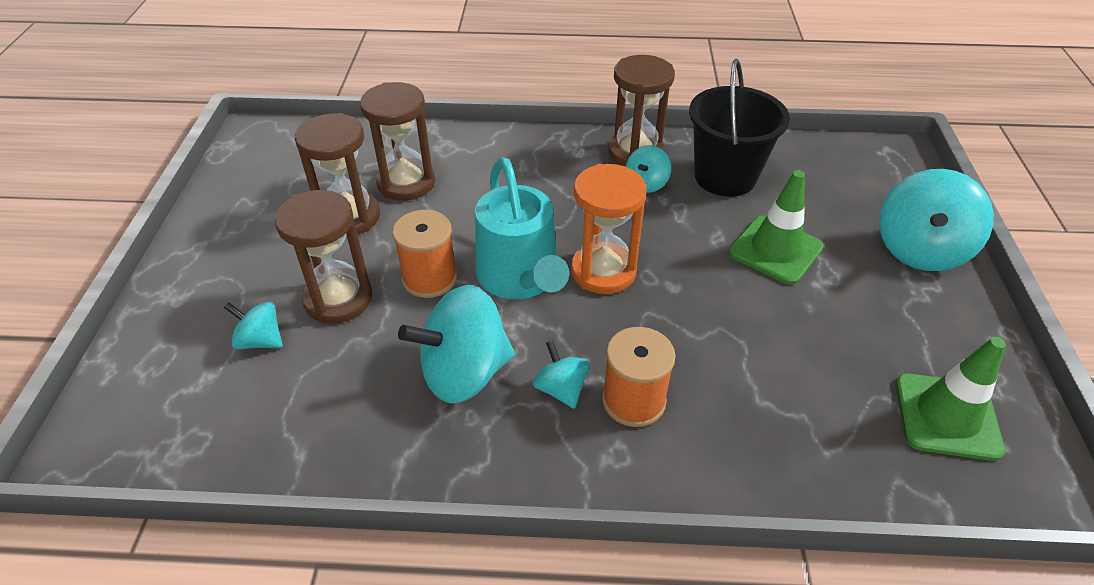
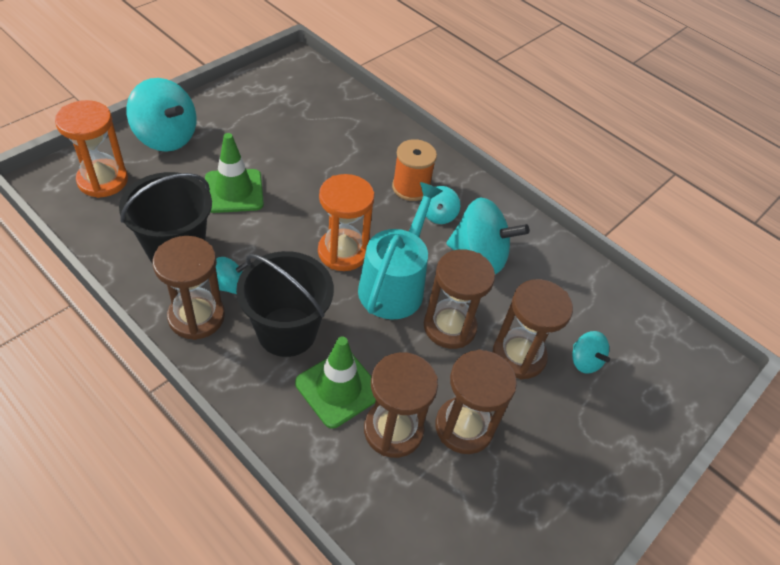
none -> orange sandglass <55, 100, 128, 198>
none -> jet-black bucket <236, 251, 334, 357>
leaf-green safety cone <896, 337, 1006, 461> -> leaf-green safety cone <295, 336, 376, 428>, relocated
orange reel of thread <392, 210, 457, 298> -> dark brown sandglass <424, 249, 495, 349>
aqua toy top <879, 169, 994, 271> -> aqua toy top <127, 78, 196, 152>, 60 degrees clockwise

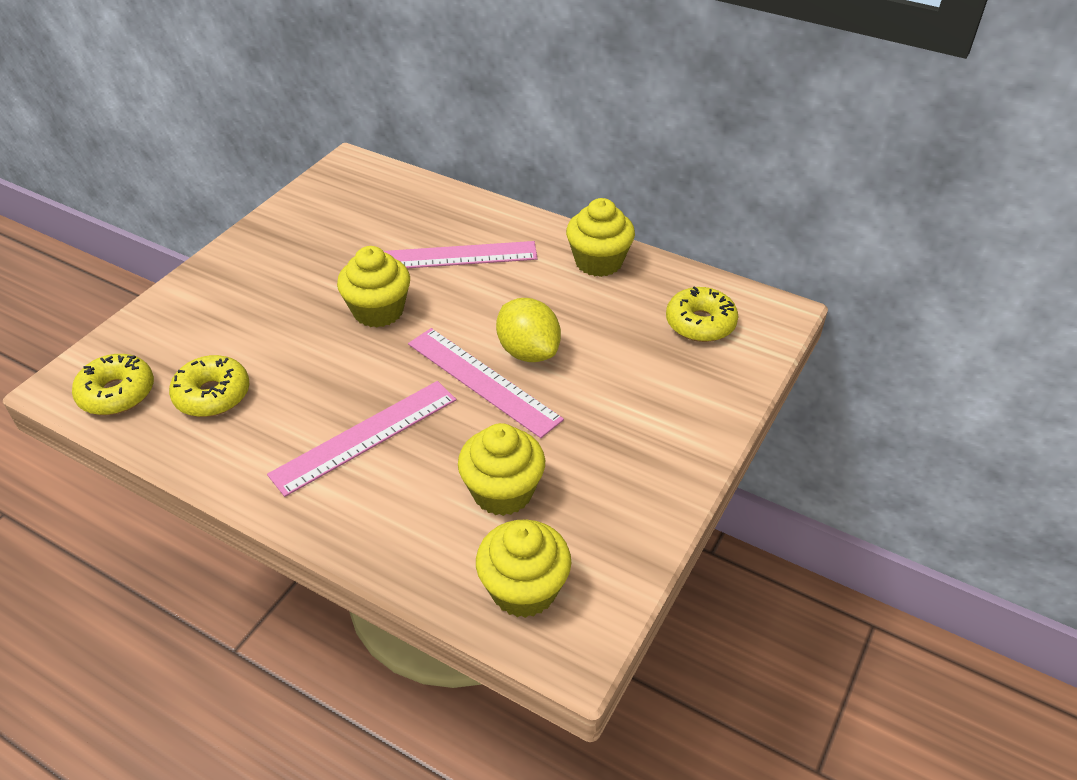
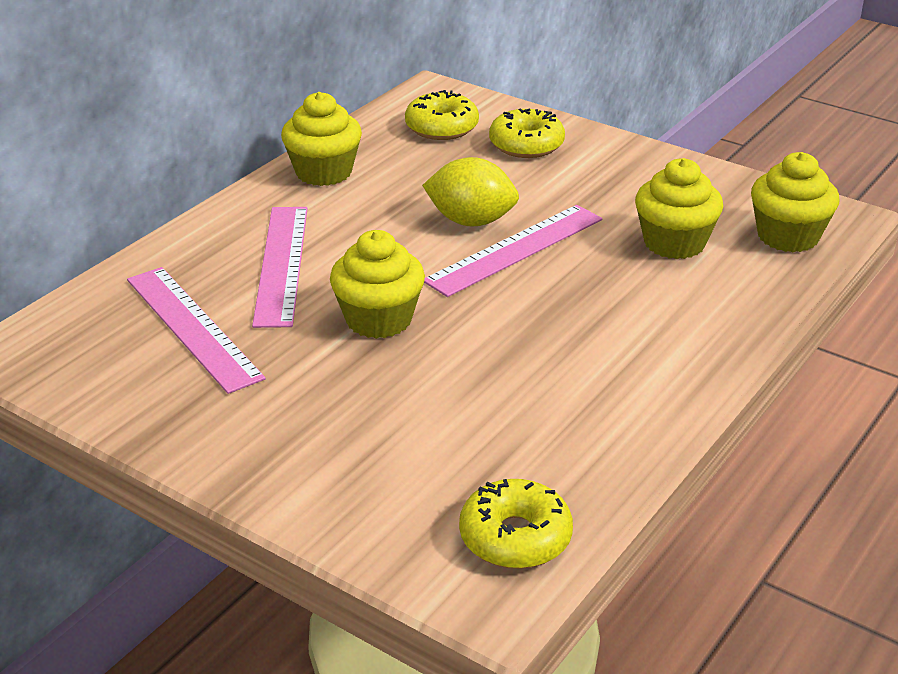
bright yellow doughnut <169, 355, 249, 417> -> bright yellow doughnut <489, 108, 565, 158>, relocated
rose-pink ruler <267, 381, 456, 497> -> rose-pink ruler <127, 267, 266, 394>, relocated
bright yellow lemon <496, 298, 561, 362> -> bright yellow lemon <422, 157, 519, 226>, 45 degrees clockwise

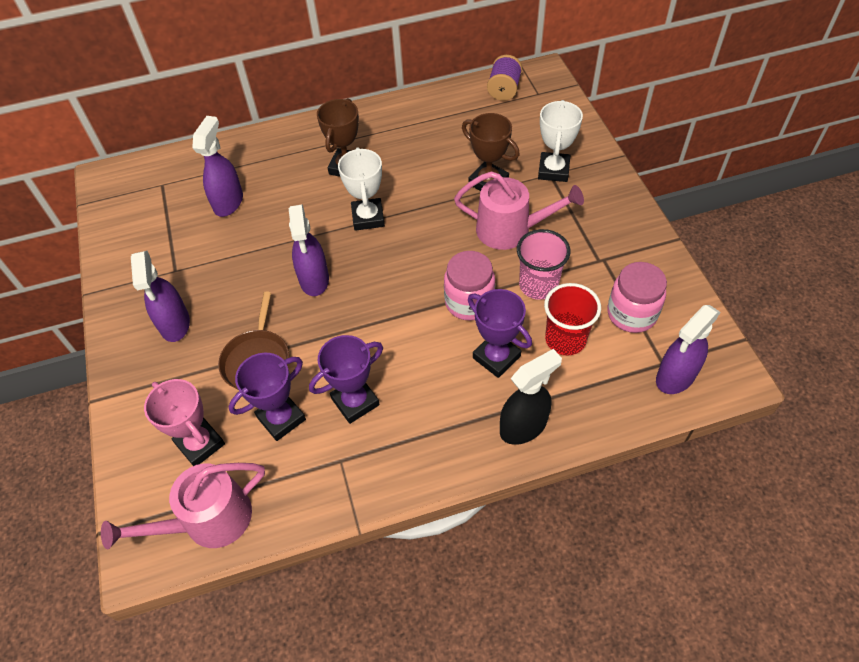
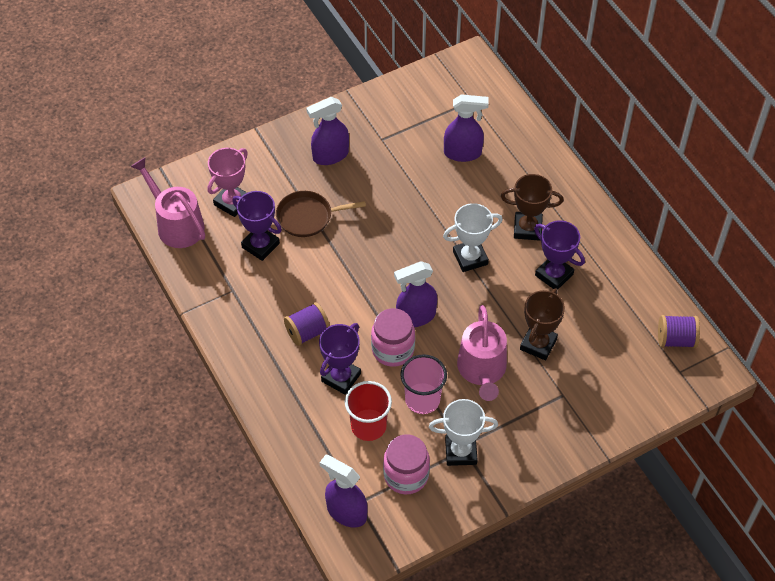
jet-black spray bottle <500, 349, 562, 445> -> none
none -> violet reel of thread <284, 302, 330, 346>
violet spray bottle <289, 204, 329, 296> -> violet spray bottle <394, 261, 437, 327>, relocated
violet prize cup <309, 335, 383, 424> -> violet prize cup <534, 220, 585, 290>, relocated
white prize cup <538, 100, 583, 182> -> white prize cup <429, 399, 498, 466>, relocated

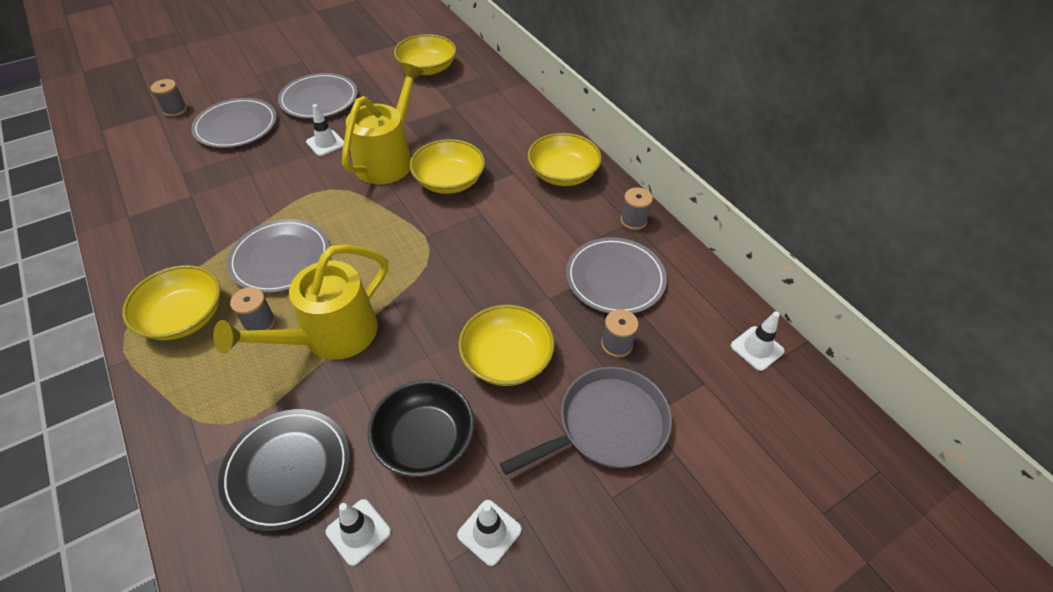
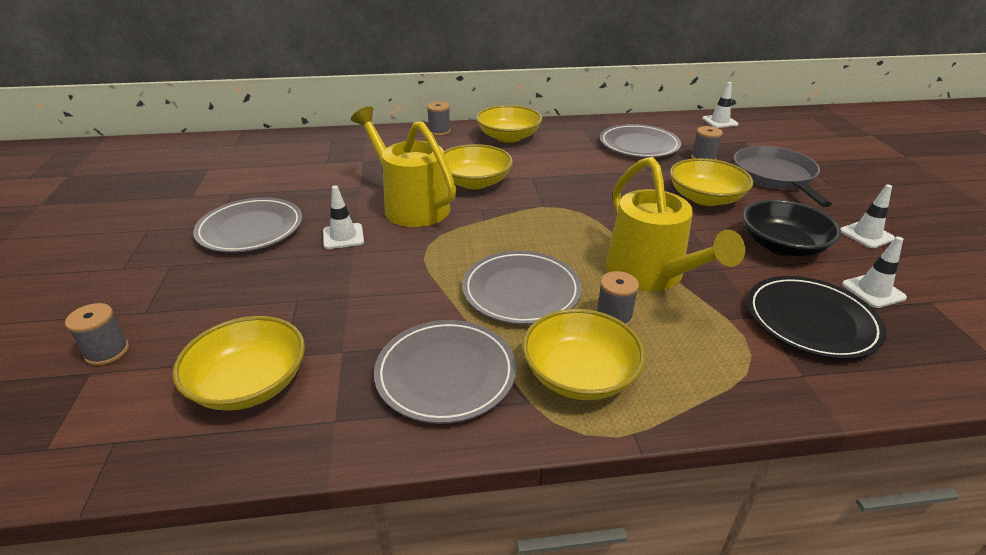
ash-grey dinner plate <191, 98, 277, 148> -> ash-grey dinner plate <374, 320, 516, 424>, relocated
bright yellow bowl <394, 34, 457, 75> -> bright yellow bowl <173, 316, 305, 411>, relocated
ash-grey reel of thread <620, 187, 653, 230> -> ash-grey reel of thread <427, 101, 451, 136>, relocated

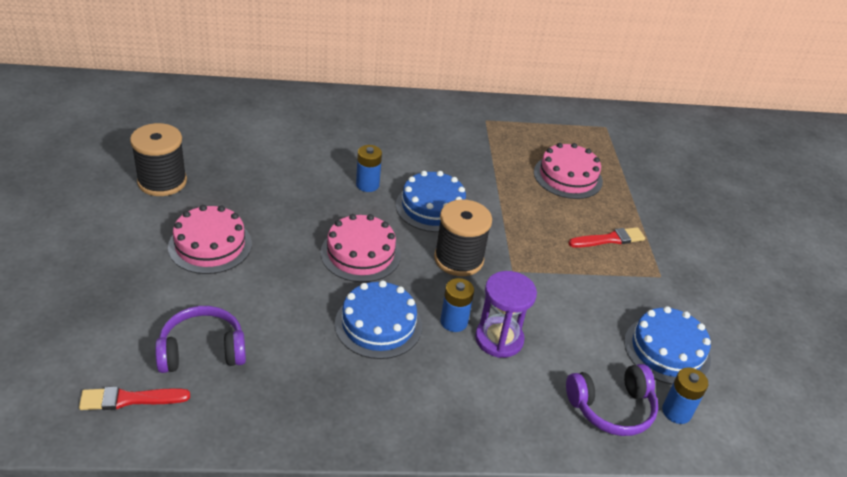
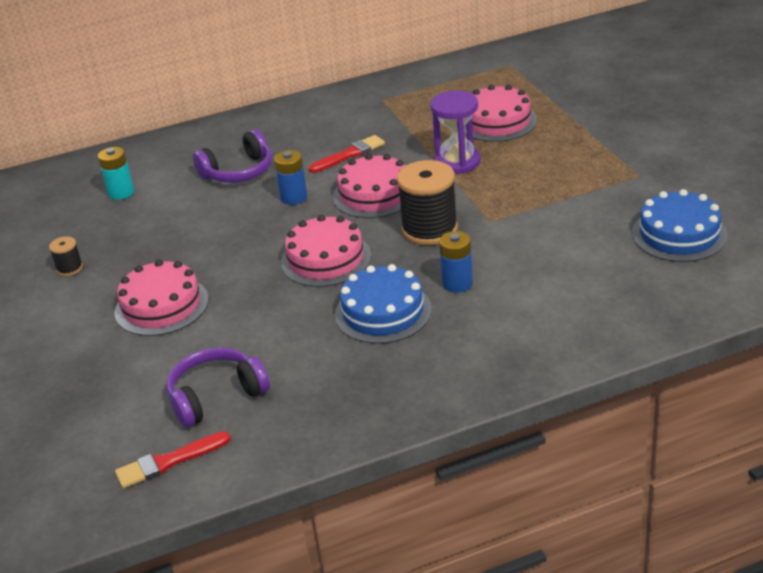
cobalt AA battery <662, 368, 709, 424> -> none
none -> aqua AA battery <98, 147, 134, 200>
violet sandglass <475, 271, 537, 358> -> violet sandglass <430, 91, 481, 174>, relocated
violet headset <566, 364, 658, 436> -> violet headset <193, 129, 272, 183>, relocated
scarlet brush <568, 227, 645, 248> -> scarlet brush <308, 135, 385, 173>, relocated
cobalt cake <396, 171, 466, 232> -> rose-pink cake <333, 154, 405, 218>
jet-black reel of thread <130, 123, 187, 196> -> jet-black reel of thread <49, 236, 83, 276>, x0.47

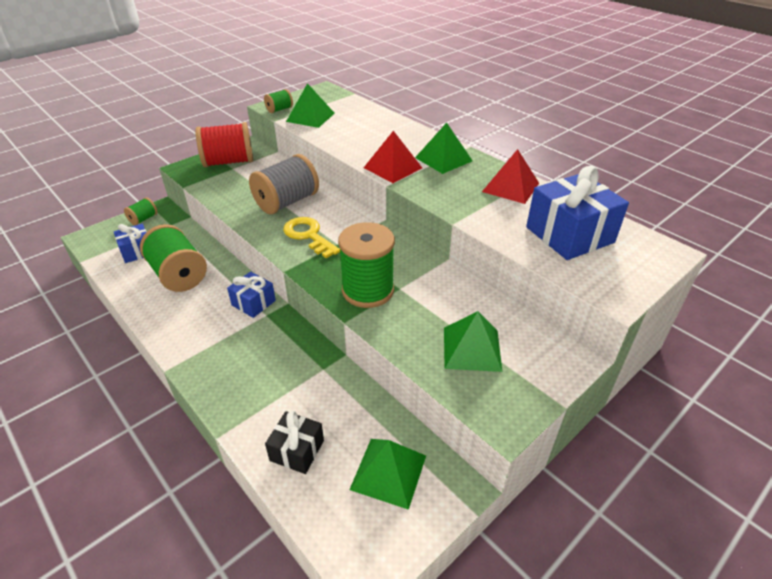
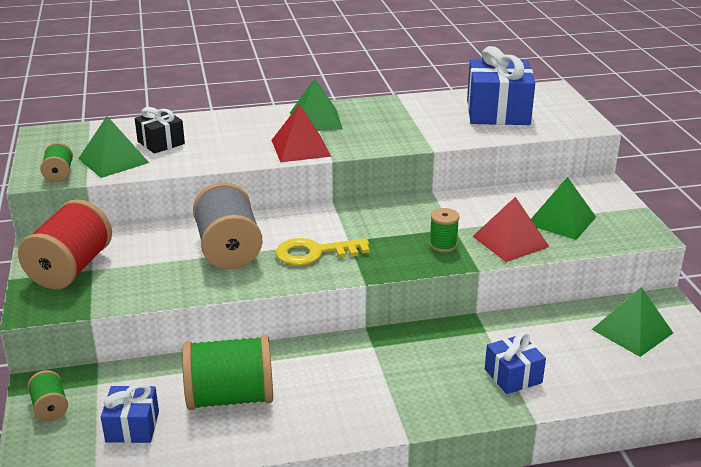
cobalt gift <227, 271, 276, 318> -> cobalt gift <485, 332, 546, 394>, relocated
jet-black gift <265, 411, 324, 474> -> jet-black gift <135, 107, 185, 154>, relocated
scarlet pyramid shape <482, 149, 539, 204> -> scarlet pyramid shape <472, 197, 549, 262>, relocated
leaf-green reel of thread <338, 222, 395, 308> -> leaf-green reel of thread <429, 208, 459, 252>, x0.49

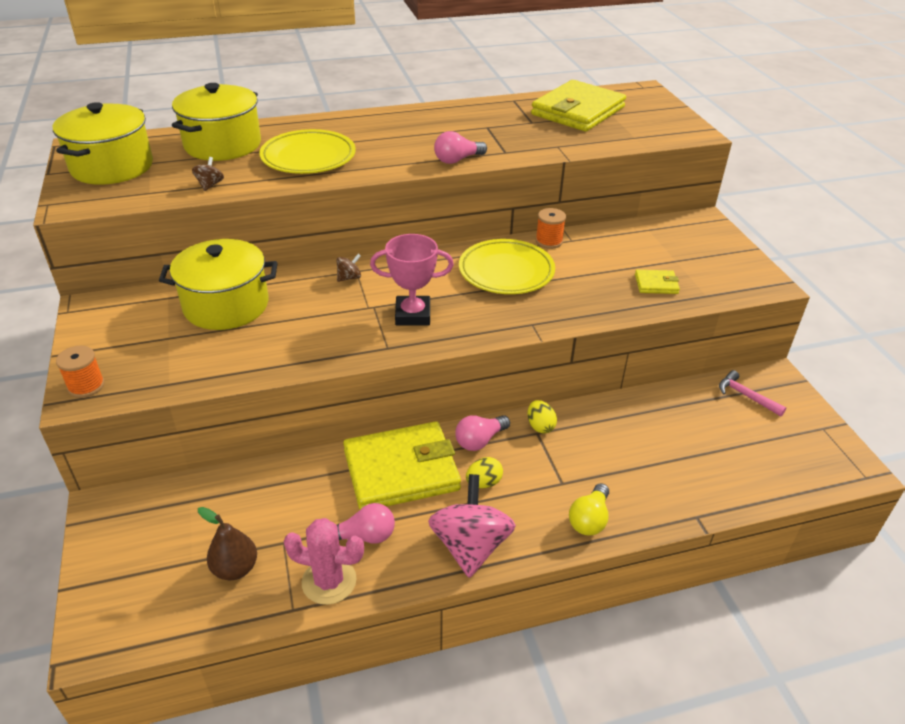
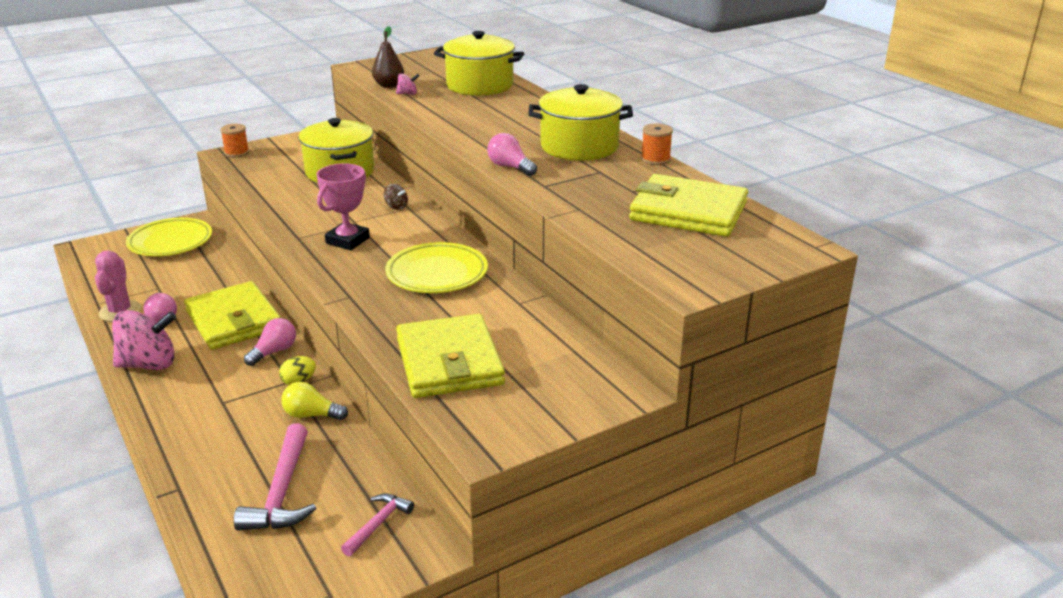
bright yellow egg <466, 457, 503, 488> -> none
none -> rose-pink hammer <234, 424, 316, 531>
bright yellow stockpot <53, 102, 153, 185> -> bright yellow stockpot <528, 84, 633, 161>, relocated
dark brown pear fruit <198, 507, 257, 580> -> dark brown pear fruit <372, 26, 404, 88>, relocated
bright yellow dinner plate <259, 129, 356, 174> -> bright yellow dinner plate <126, 218, 212, 256>, relocated
orange reel of thread <535, 208, 566, 249> -> orange reel of thread <641, 124, 673, 165>, relocated
bright yellow bulb <569, 483, 609, 535> -> bright yellow bulb <281, 382, 348, 420>, relocated
dark brown toy top <192, 157, 224, 191> -> rose-pink toy top <396, 73, 419, 95>
rose-pink prize cup <370, 234, 454, 325> -> rose-pink prize cup <316, 163, 370, 250>, 45 degrees clockwise
rose-pink bulb <455, 415, 510, 451> -> rose-pink bulb <244, 318, 296, 366>, 90 degrees clockwise
bright yellow card wallet <635, 270, 680, 294> -> bright yellow card wallet <396, 314, 505, 398>, x2.31

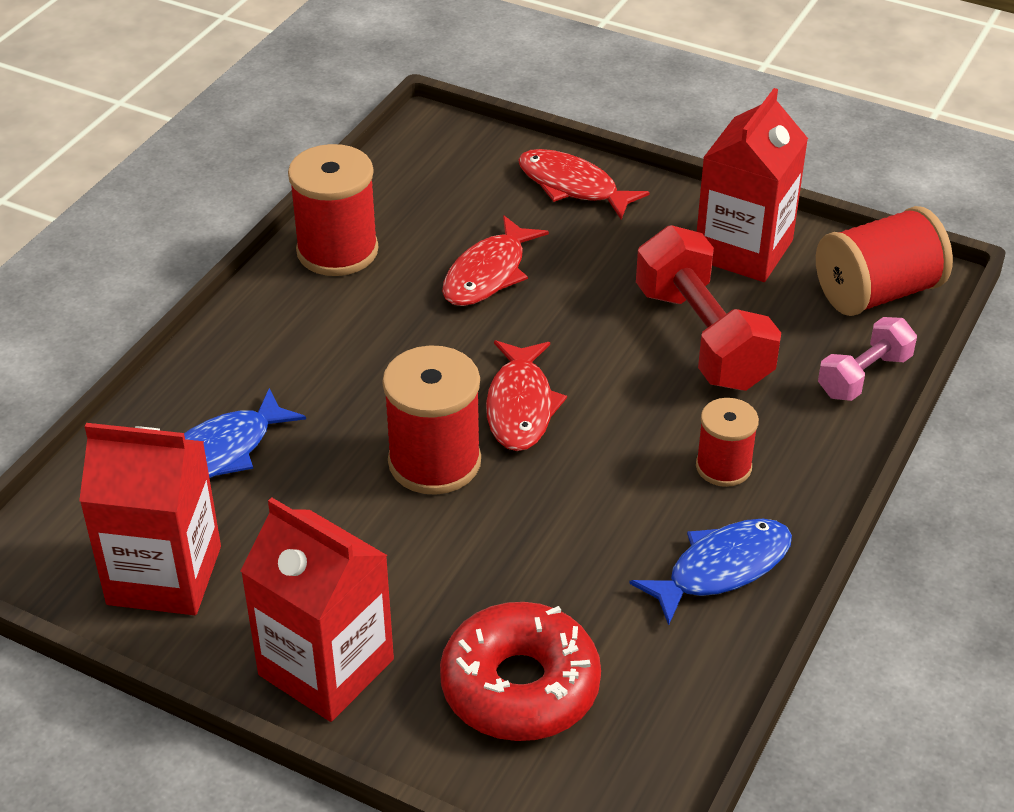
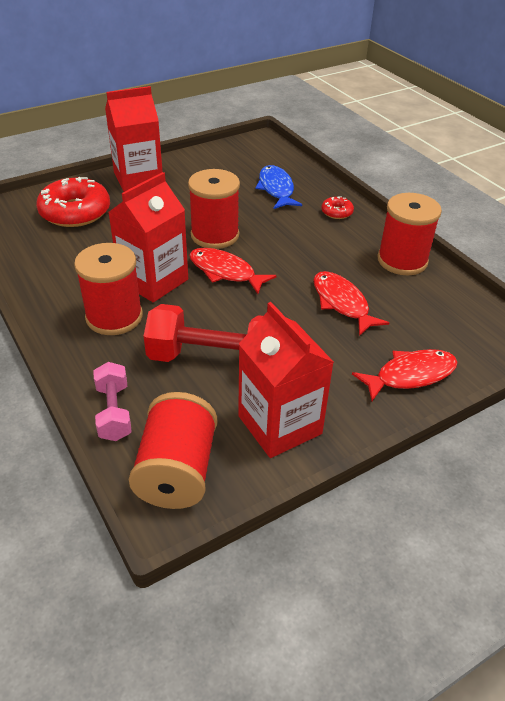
cobalt fish <629, 519, 792, 625> -> none
none -> scarlet doughnut <321, 196, 354, 219>
scarlet milk carton <79, 423, 221, 615> -> scarlet milk carton <108, 172, 188, 303>, relocated
scarlet reel of thread <696, 398, 759, 487> -> scarlet reel of thread <74, 243, 143, 335>, x1.66

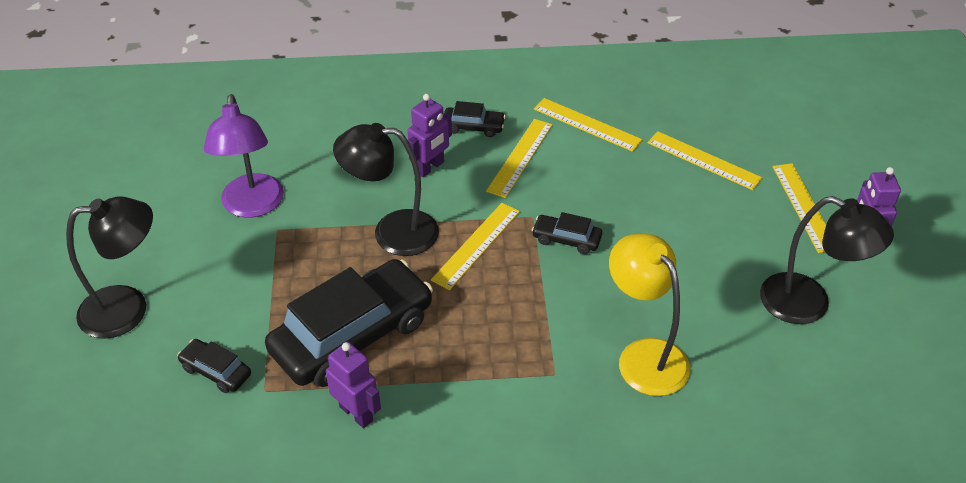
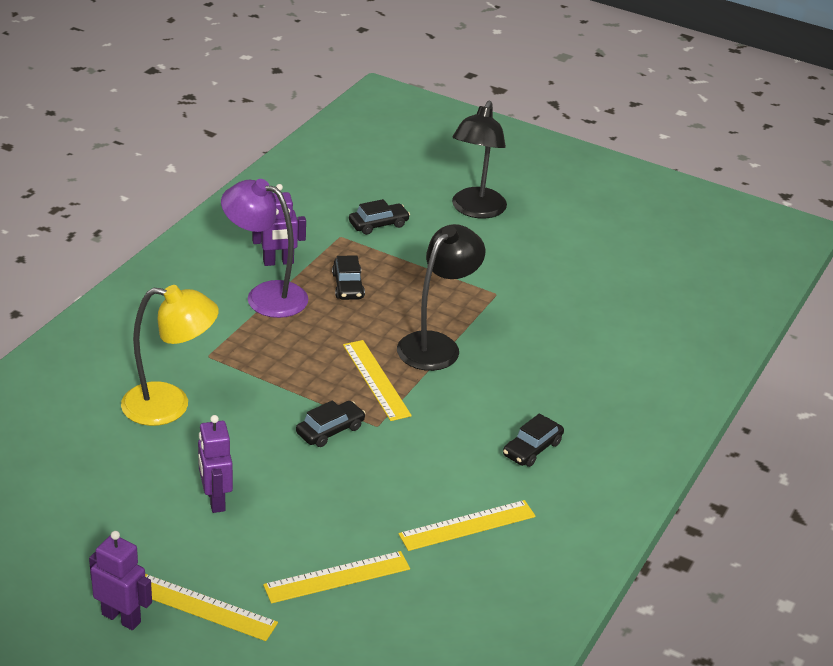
bright yellow ruler <486, 119, 553, 198> -> none
jet-black lamp <760, 196, 894, 324> -> none
violet lamp <204, 94, 284, 218> -> violet lamp <221, 179, 308, 318>, relocated
violet robot <407, 94, 452, 177> -> violet robot <198, 415, 233, 513>, relocated
jet-black toy car <265, 259, 433, 387> -> jet-black toy car <332, 255, 365, 300>, x0.44

